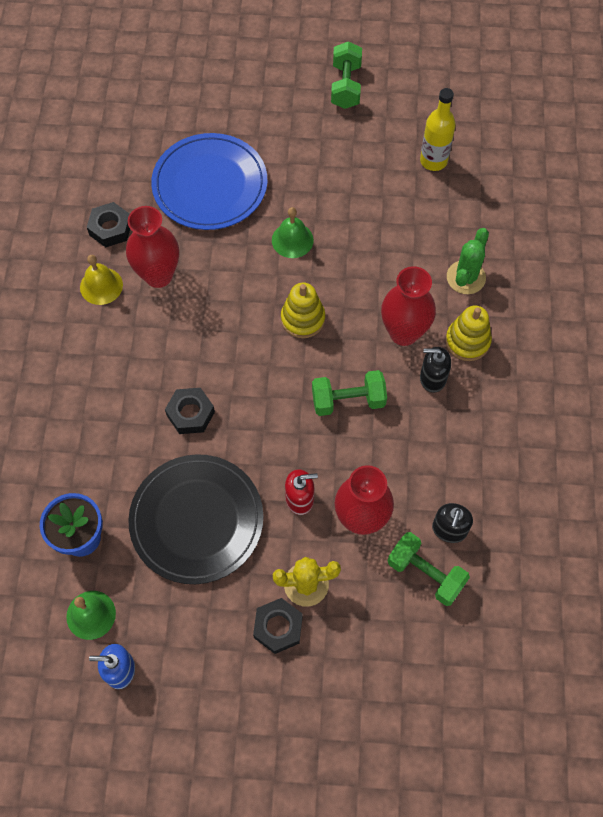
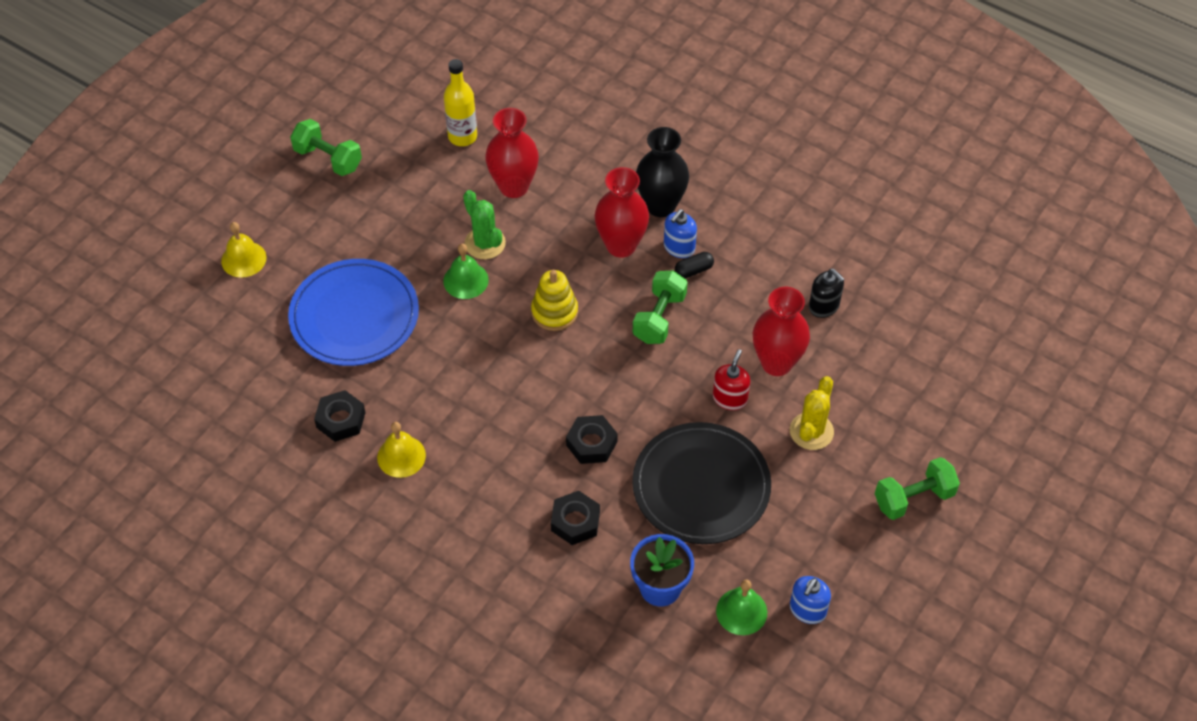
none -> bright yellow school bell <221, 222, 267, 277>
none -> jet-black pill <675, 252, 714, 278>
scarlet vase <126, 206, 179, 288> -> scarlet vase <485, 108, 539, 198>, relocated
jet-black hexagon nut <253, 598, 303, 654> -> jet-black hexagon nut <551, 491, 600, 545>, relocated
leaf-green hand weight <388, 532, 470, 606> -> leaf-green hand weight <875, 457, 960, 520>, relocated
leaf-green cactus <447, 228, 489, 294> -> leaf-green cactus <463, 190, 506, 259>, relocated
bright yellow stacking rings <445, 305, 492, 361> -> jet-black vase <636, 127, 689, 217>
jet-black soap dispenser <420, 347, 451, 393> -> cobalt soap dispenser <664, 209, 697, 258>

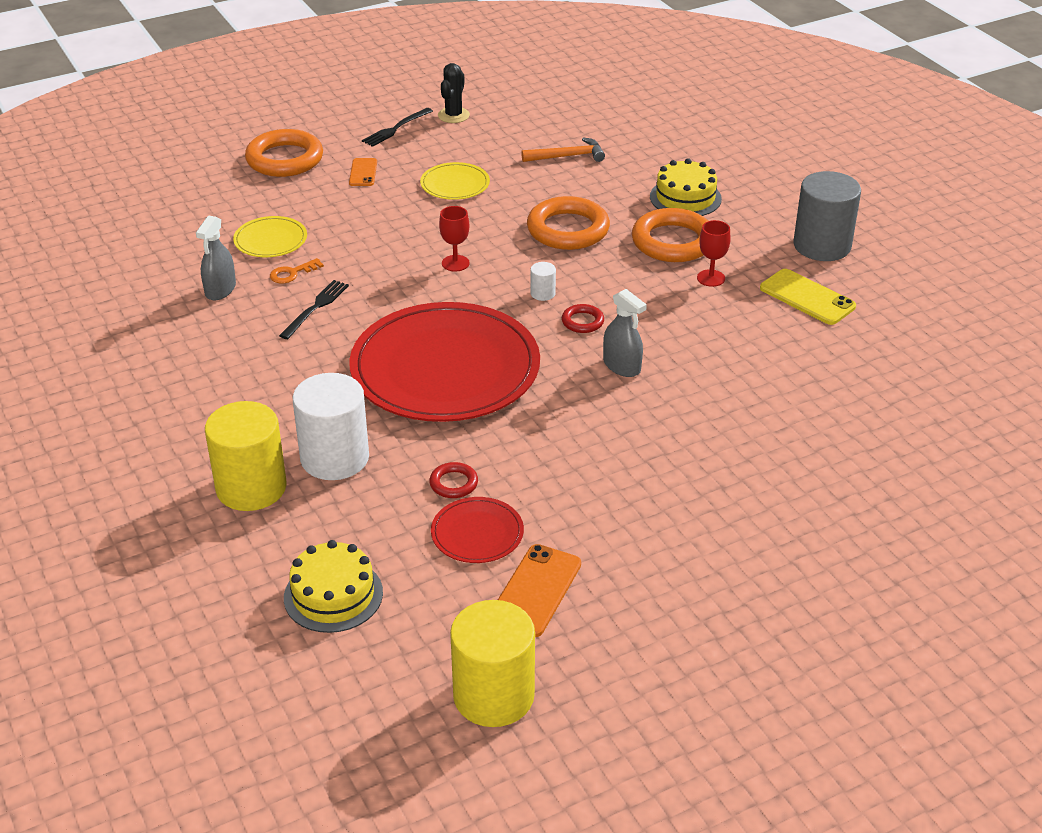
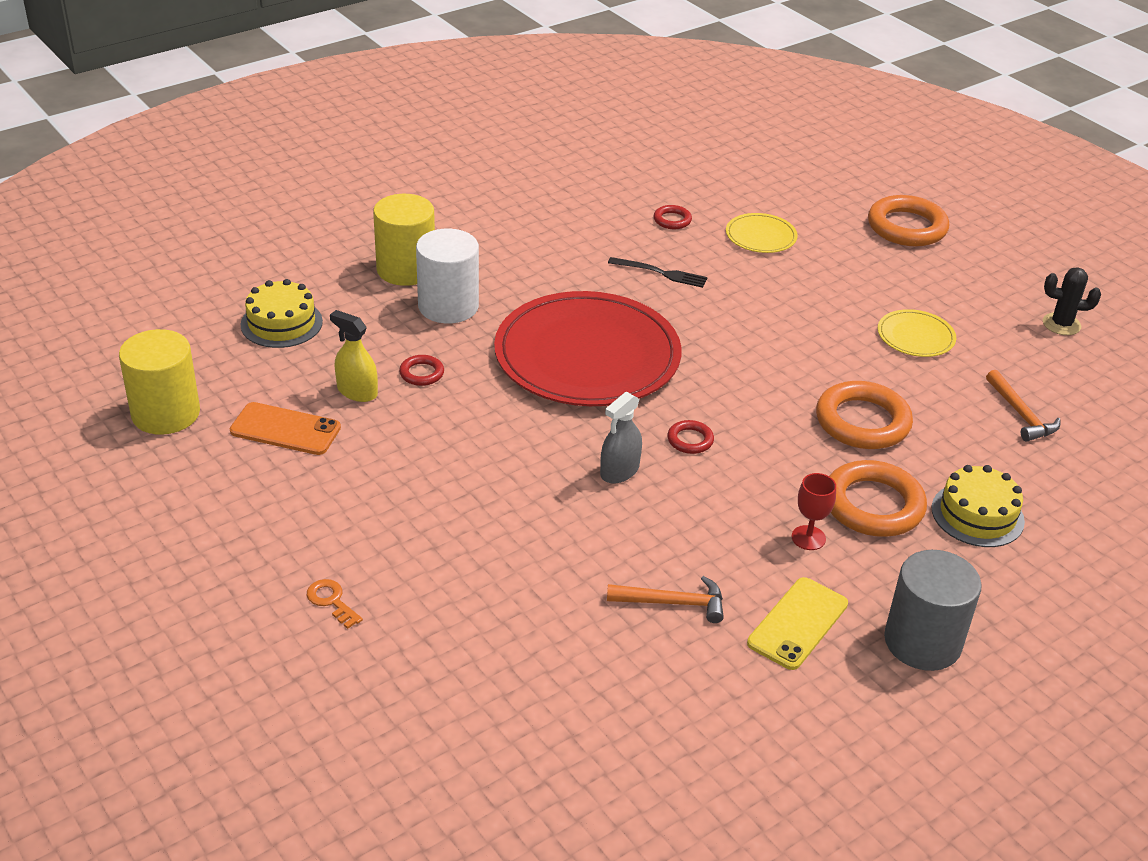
orange phone <349, 158, 377, 186> -> none
jet-black fork <362, 108, 433, 147> -> none
scarlet chalice <439, 206, 470, 272> -> none
white cylinder shape <530, 262, 556, 301> -> none
none -> orange hammer <607, 576, 724, 623>
orange door key <270, 258, 324, 284> -> orange door key <307, 579, 363, 629>, relocated
ash-grey spray bottle <196, 215, 236, 300> -> scarlet hoop <653, 205, 692, 229>
scarlet dinner plate <431, 497, 524, 563> -> bright yellow spray bottle <330, 310, 378, 402>

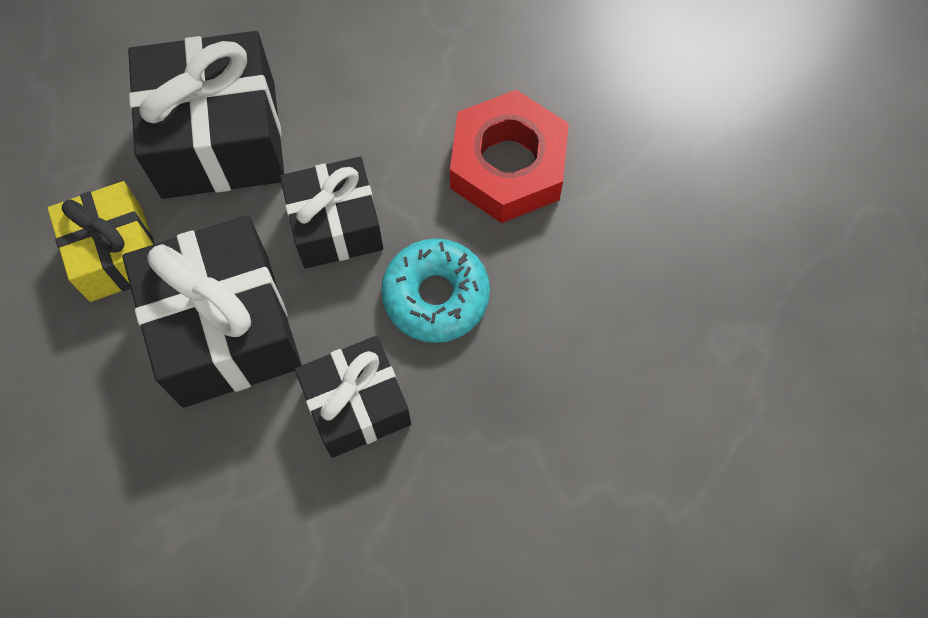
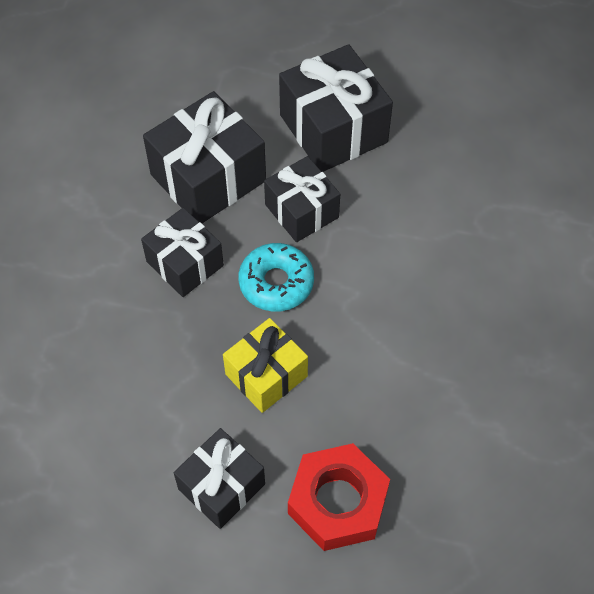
none -> jet-black gift <174, 428, 265, 529>
bright yellow gift <47, 181, 155, 302> -> bright yellow gift <223, 318, 308, 413>, relocated
scarlet hexagon nut <450, 90, 569, 223> -> scarlet hexagon nut <288, 443, 390, 551>, relocated

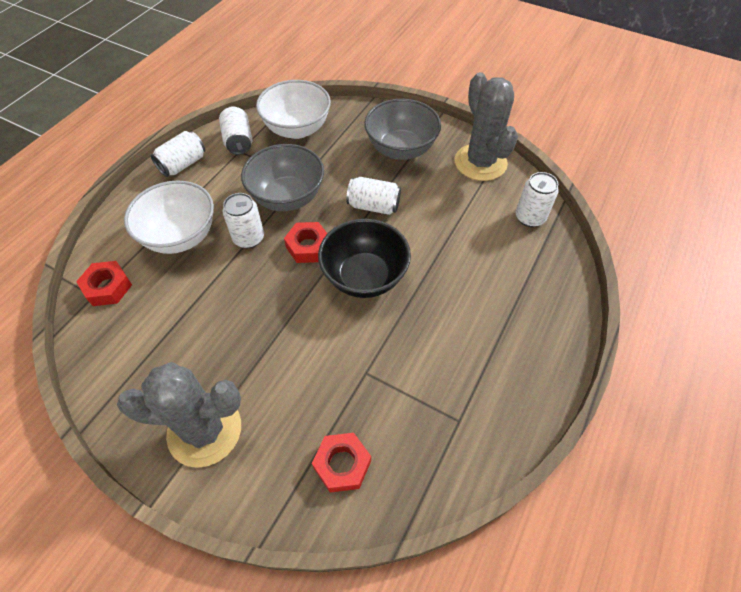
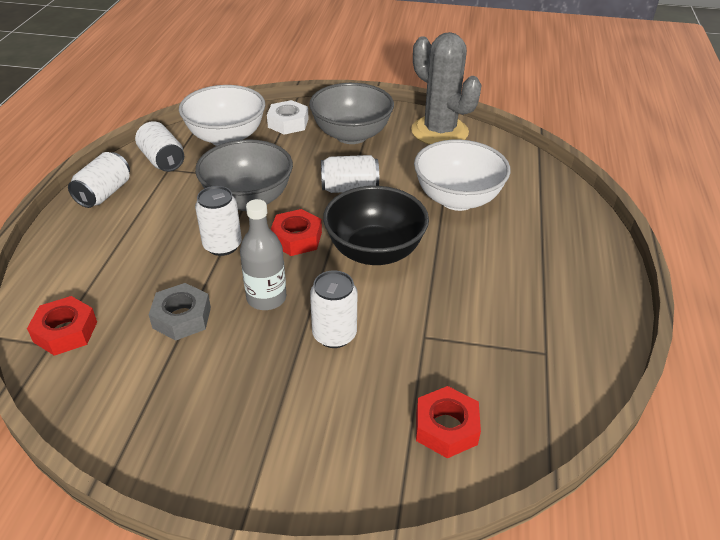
ash-grey cactus <117, 362, 241, 468> -> none
none -> ash-grey hexagon nut <149, 283, 211, 340>
none -> ash-grey drink bottle <240, 199, 286, 310>
none -> white hexagon nut <267, 100, 309, 135>
white bowl <124, 180, 214, 254> -> white bowl <414, 139, 511, 211>, relocated
white soda can <516, 172, 559, 227> -> white soda can <310, 271, 357, 348>, relocated

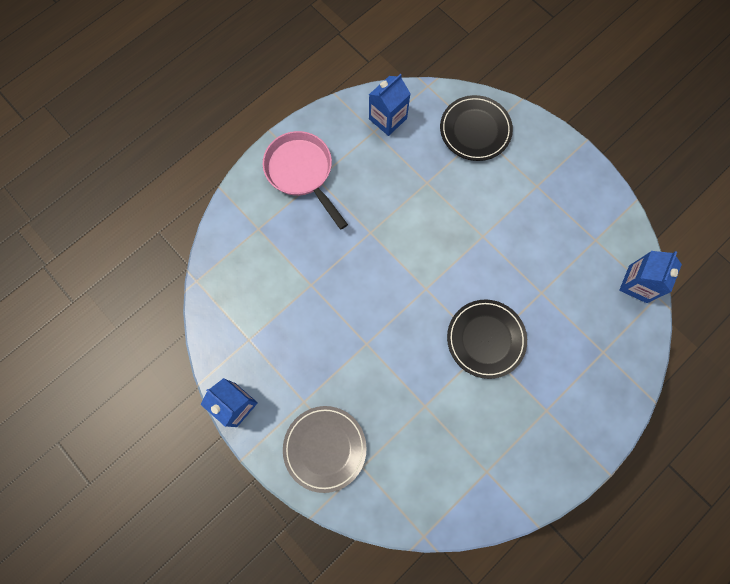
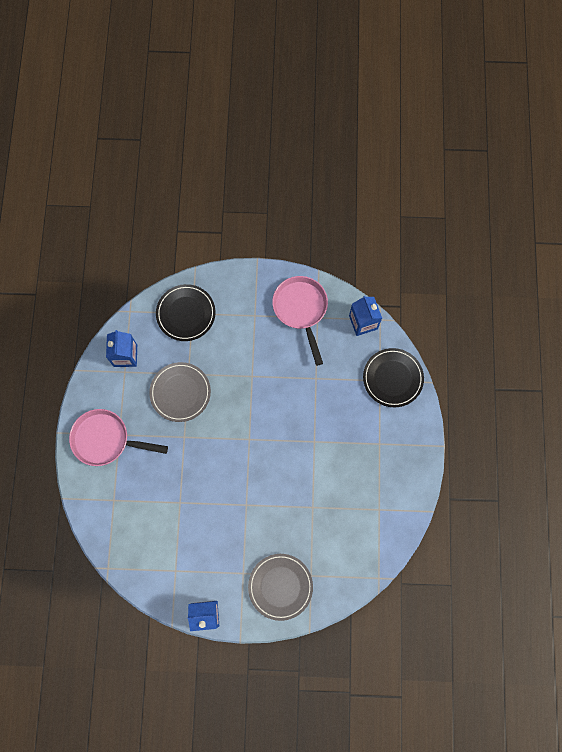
none -> ash-grey dinner plate <149, 362, 211, 422>
none -> rose-pink frying pan <272, 276, 328, 366>
jet-black dinner plate <447, 300, 527, 379> -> jet-black dinner plate <363, 348, 424, 407>, relocated

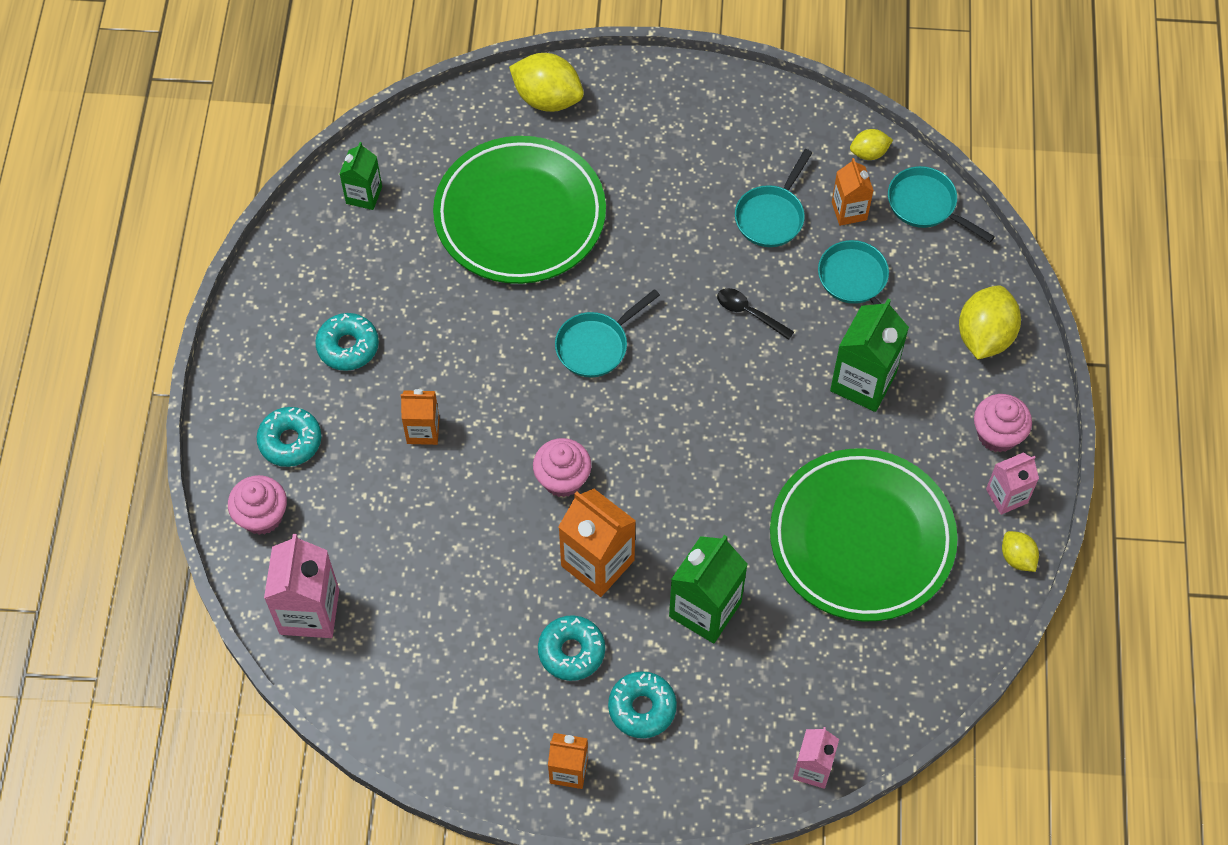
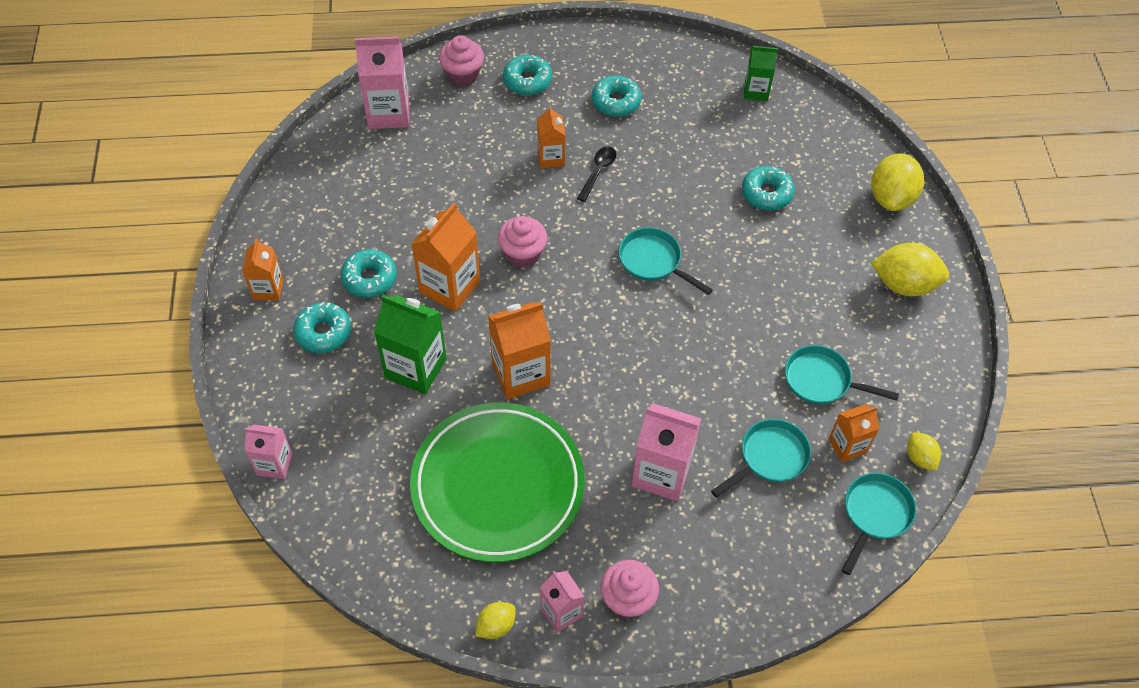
none -> orange milk carton <488, 302, 551, 399>
jet-black tablespoon <717, 288, 794, 340> -> jet-black tablespoon <577, 146, 616, 202>, relocated
bright yellow lemon <959, 286, 1021, 359> -> bright yellow lemon <871, 243, 949, 296>, relocated
leaf-green dinner plate <433, 136, 606, 284> -> aqua doughnut <742, 166, 795, 211>
leaf-green milk carton <830, 299, 909, 412> -> rose-pink milk carton <632, 403, 701, 501>

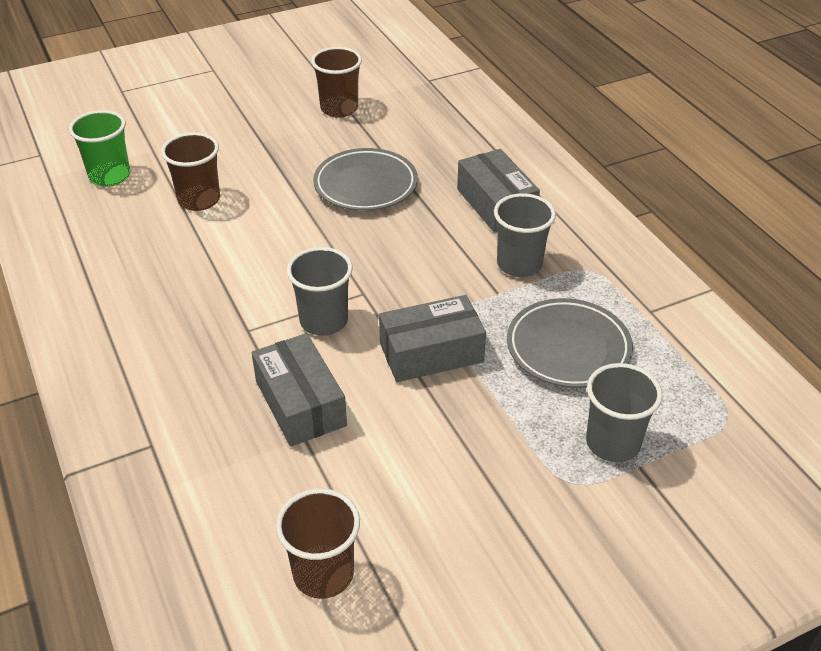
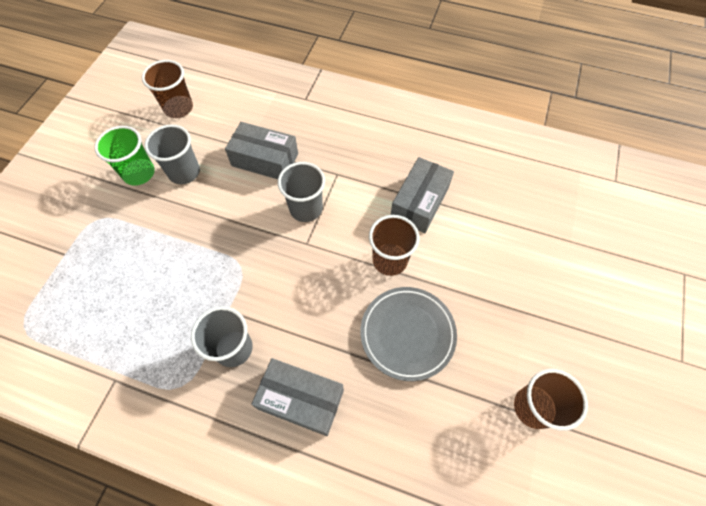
ash-grey dinner plate <507, 298, 633, 388> -> none
leaf-green tumbler <69, 110, 130, 187> -> leaf-green tumbler <94, 126, 155, 186>, relocated
dark brown tumbler <161, 132, 220, 211> -> dark brown tumbler <369, 215, 420, 276>, relocated
ash-grey package <379, 295, 486, 382> -> ash-grey package <391, 157, 454, 233>, relocated
ash-grey tumbler <586, 363, 662, 462> -> ash-grey tumbler <145, 125, 200, 184>, relocated

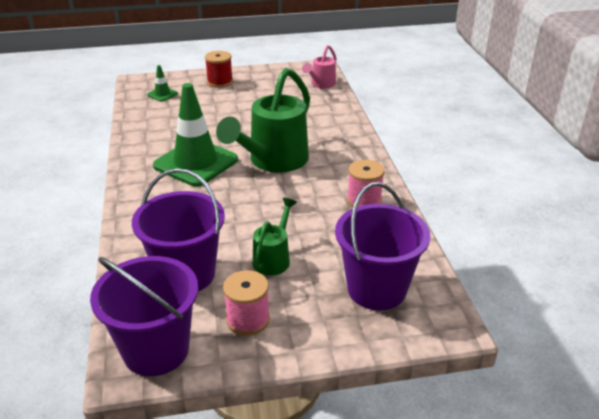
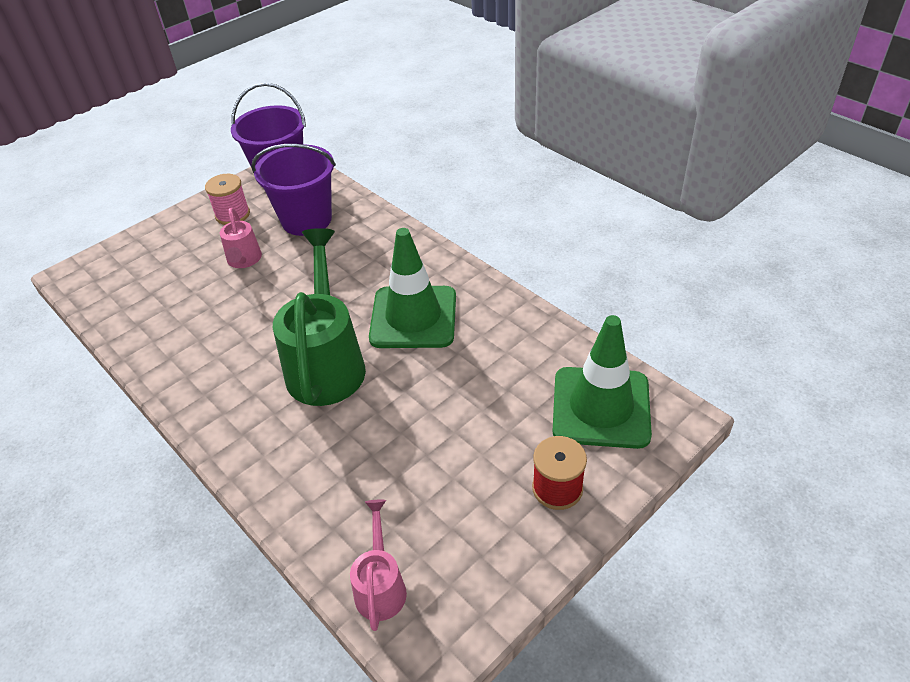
violet bucket <335, 182, 430, 310> -> none
rose-pink reel of thread <347, 160, 385, 207> -> none
leaf-green sprinkling can <252, 198, 297, 275> -> rose-pink sprinkling can <220, 208, 262, 268>
leaf-green safety cone <147, 65, 178, 102> -> leaf-green safety cone <552, 315, 652, 449>, x2.31

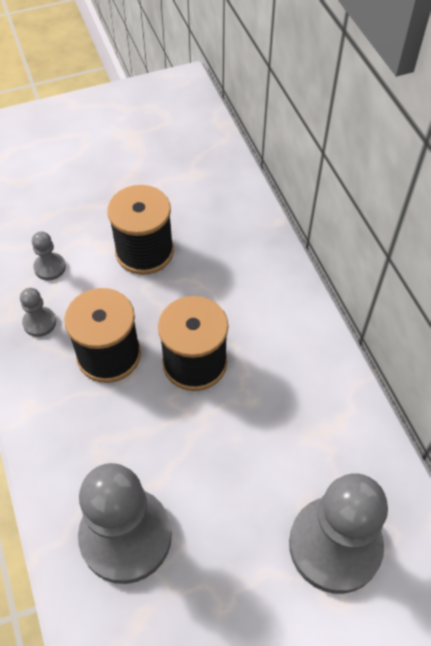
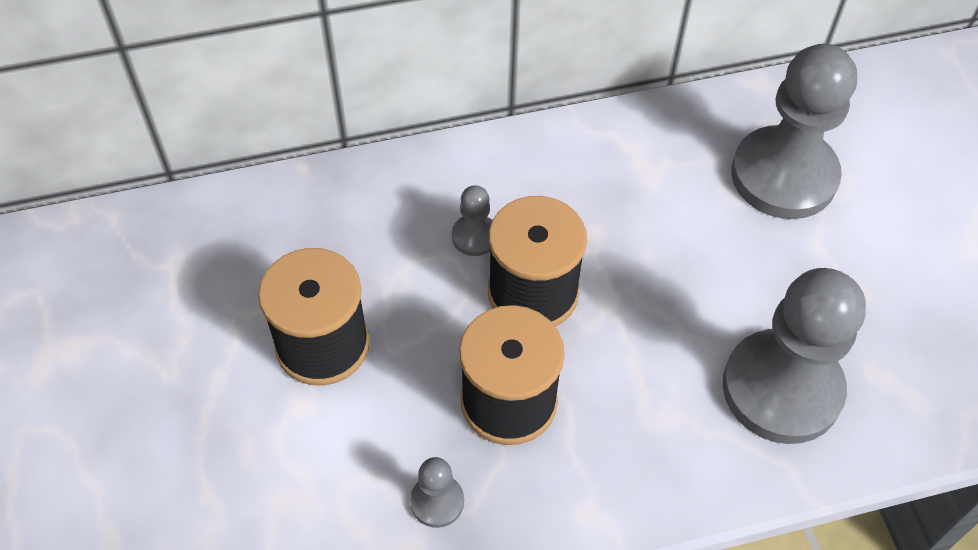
ash-grey game pawn <32, 231, 66, 280> -> ash-grey game pawn <452, 185, 492, 256>, relocated

